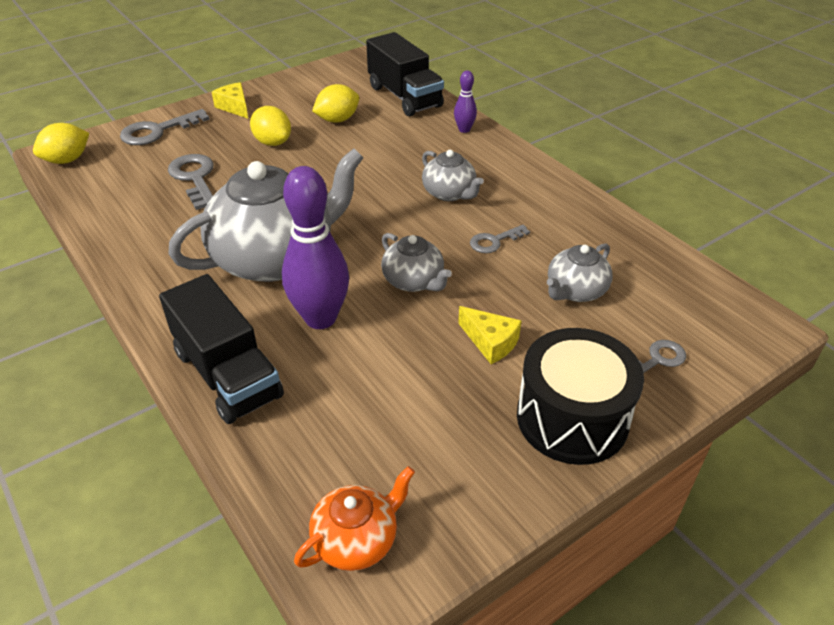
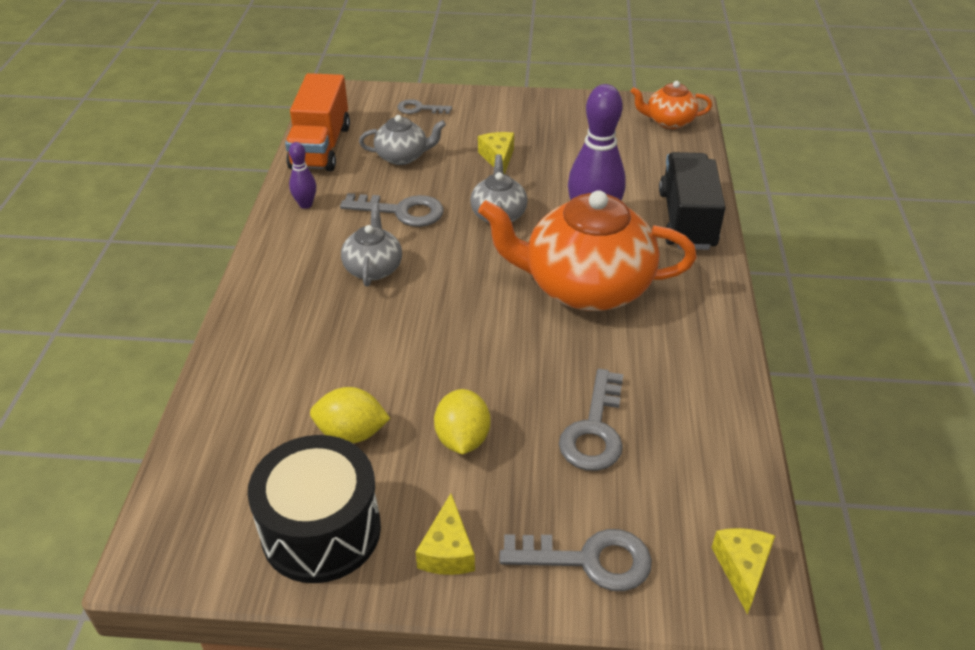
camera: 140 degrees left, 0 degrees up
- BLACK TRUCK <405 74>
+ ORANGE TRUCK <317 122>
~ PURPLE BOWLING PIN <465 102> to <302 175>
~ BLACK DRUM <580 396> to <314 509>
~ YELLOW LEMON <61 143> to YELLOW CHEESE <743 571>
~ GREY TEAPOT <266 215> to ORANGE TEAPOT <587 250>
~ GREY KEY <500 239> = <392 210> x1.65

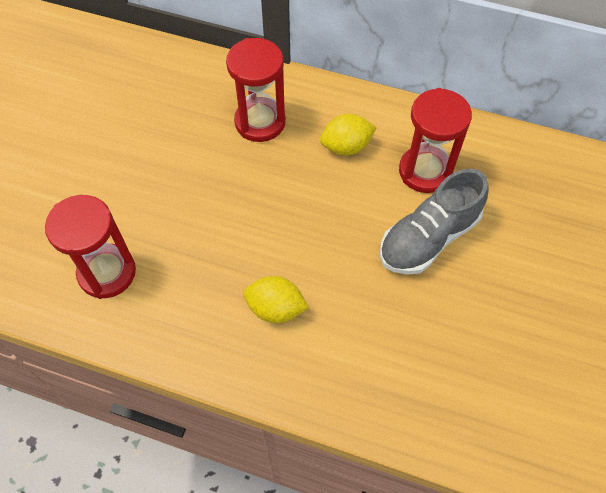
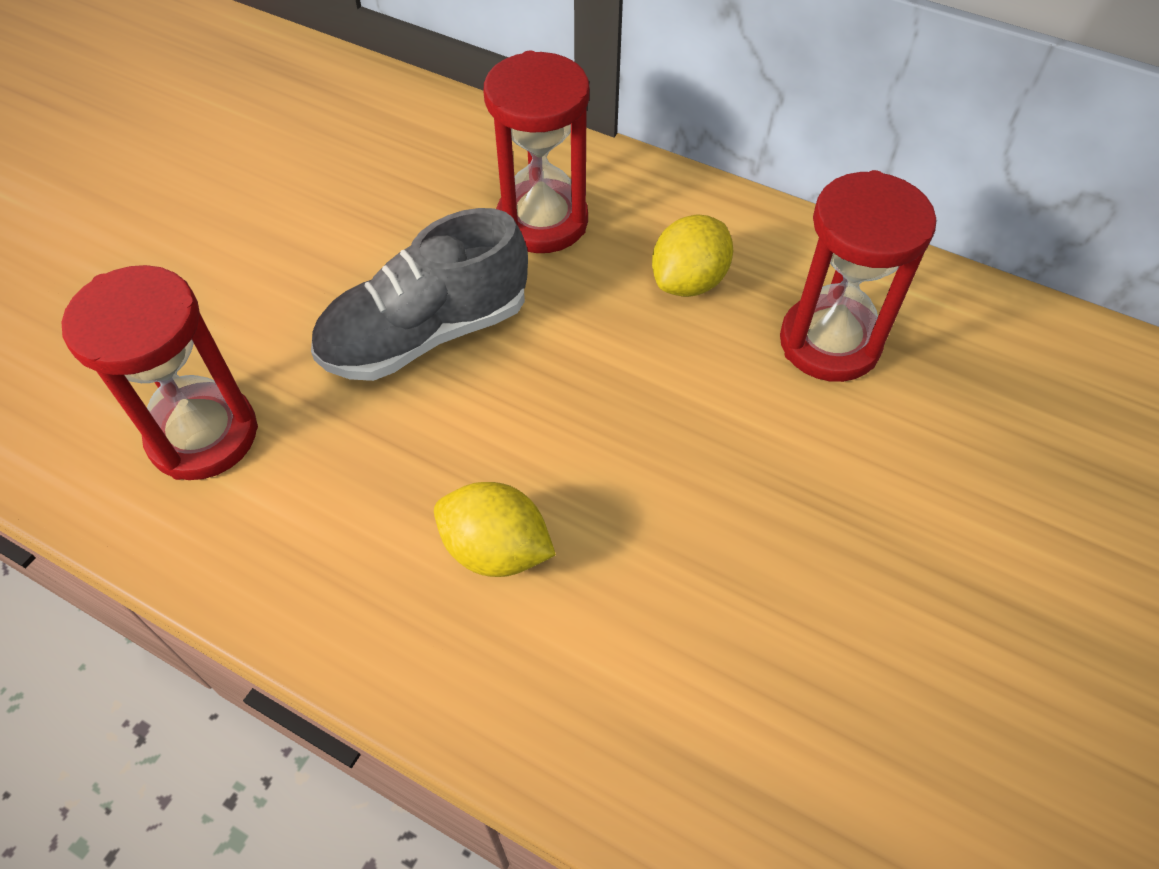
camera: 10 degrees right, 5 degrees down
~ GREY SHOE <434 222> to <419 294>
~ YELLOW LEMON <348 134> = <692 255> 45 degrees counterclockwise

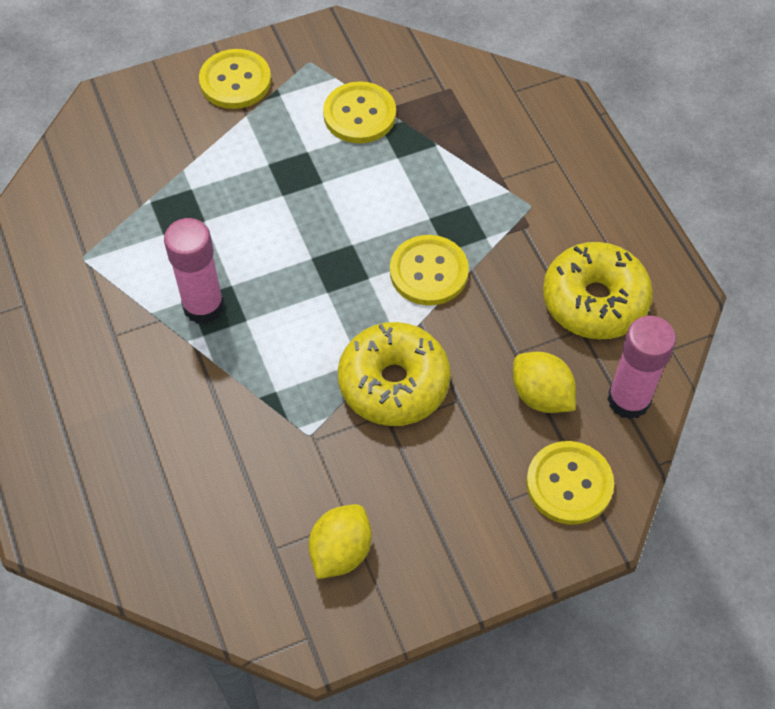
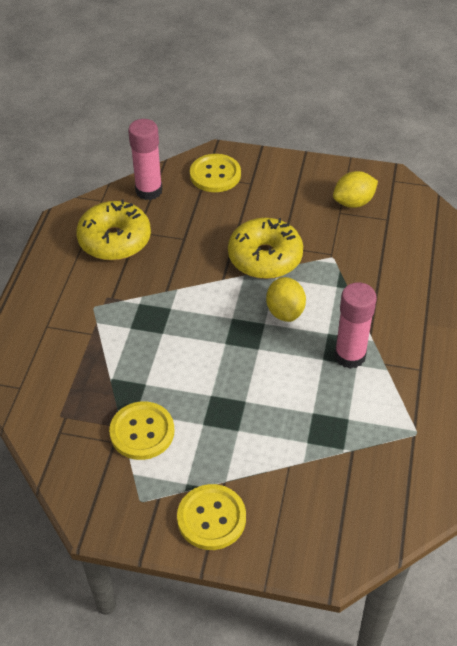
camera: 145 degrees left, 10 degrees down
- YELLOW BUTTON <429 270>
~ YELLOW LEMON <544 382> to <286 299>

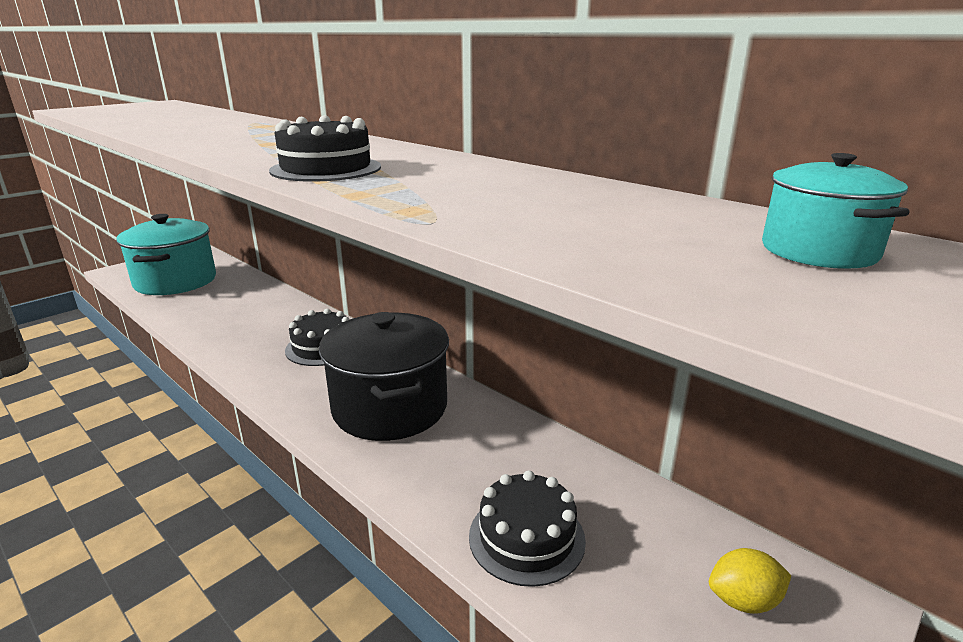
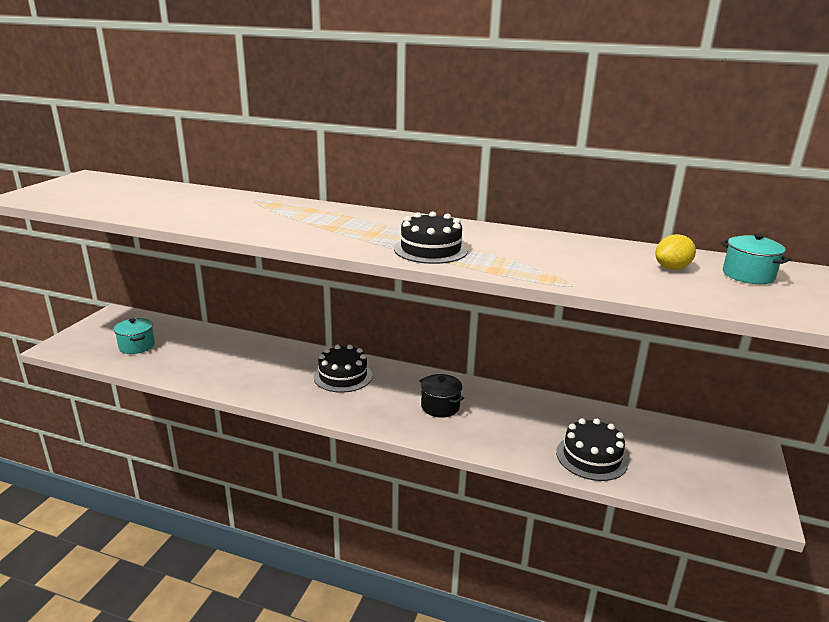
camera: 25 degrees left, 0 degrees up
~ YELLOW LEMON <750 581> to <675 252>
~ TURQUOISE POT <166 254> = <134 336> x0.46
~ BLACK POT <384 376> = <441 396> x0.46

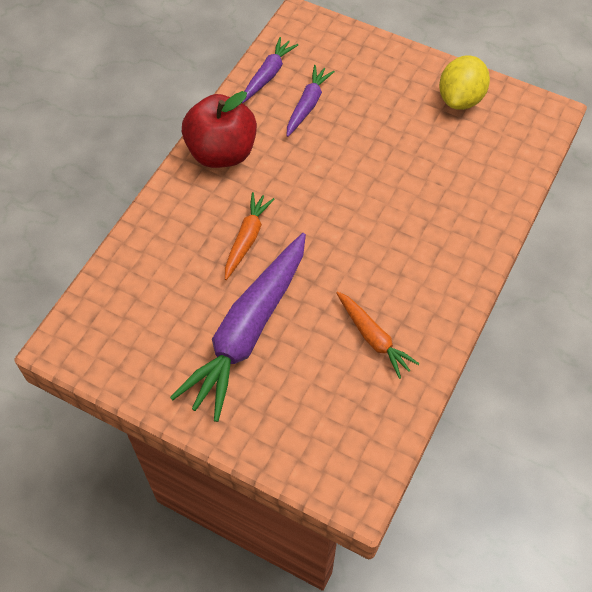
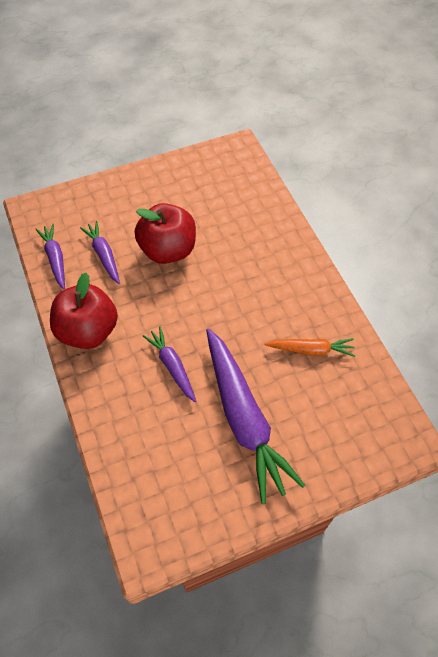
camera: 50 degrees left, 0 degrees up
- YELLOW LEMON <464 82>
+ RED APPLE <165 233>
~ ORANGE CARROT <250 236> to PURPLE CARROT <169 364>

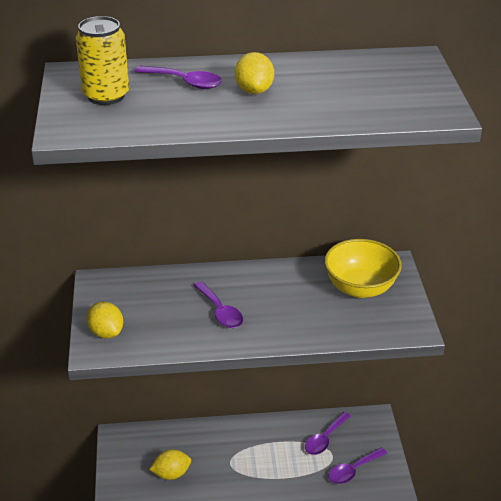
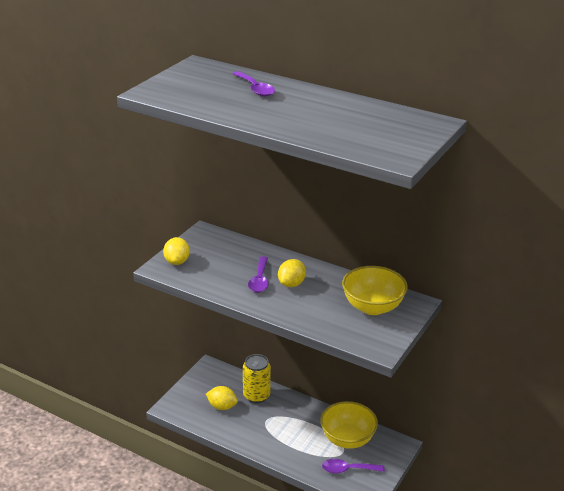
camera: 35 degrees right, 5 degrees down
~ YELLOW CAN <102 60> to <257 378>
~ YELLOW LEMON <254 73> to <292 273>
~ PURPLE SPOON <328 433> to YELLOW BOWL <349 425>

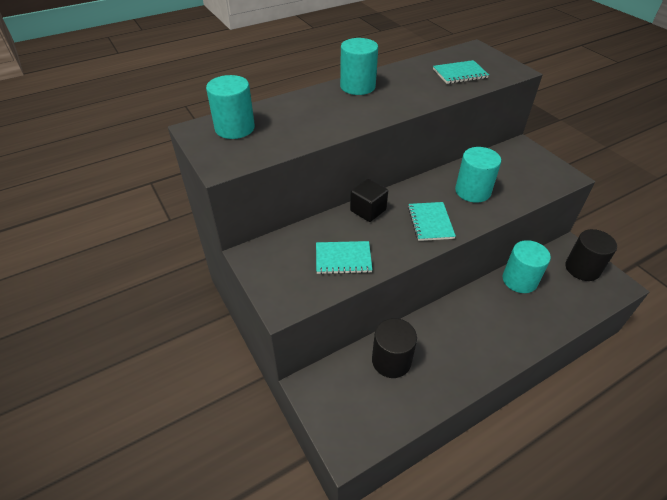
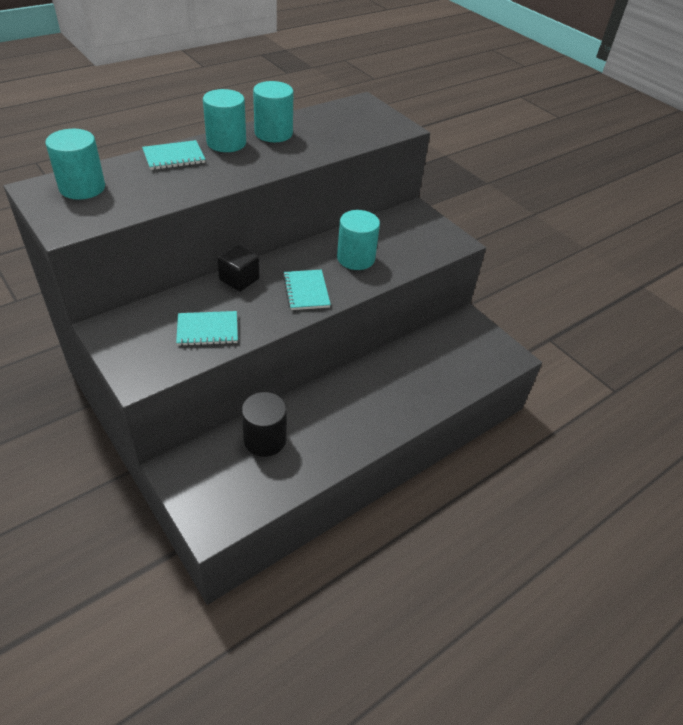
camera: 10 degrees left, 0 degrees up
- BLACK CYLINDER <591 255>
~ TURQUOISE NOTEBOOK <461 72> to <173 155>
~ TURQUOISE CYLINDER <527 266> to <273 111>

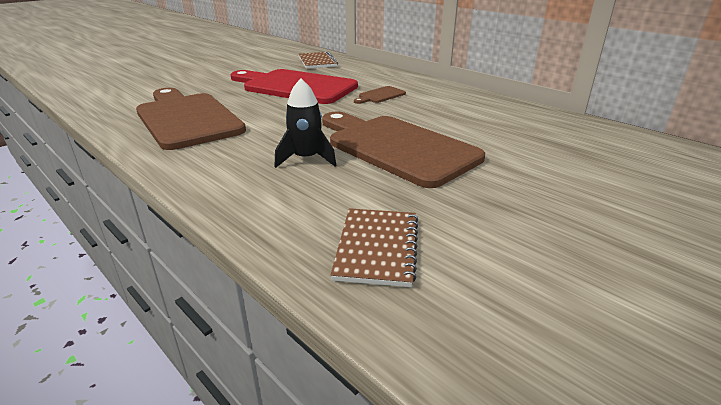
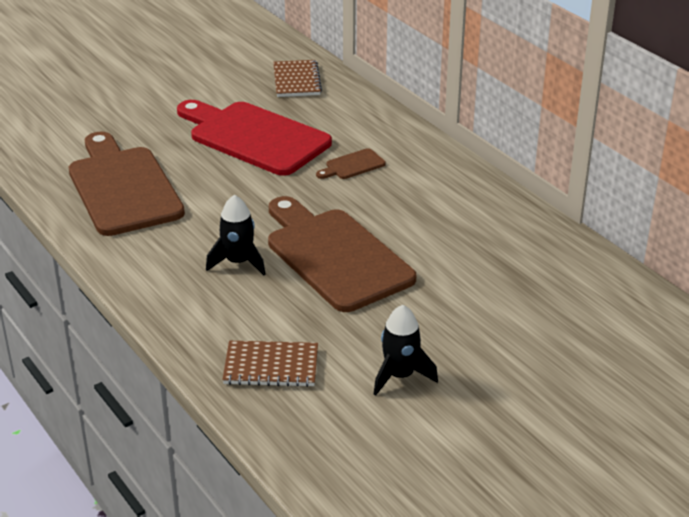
camera: 10 degrees right, 5 degrees up
+ BLACK ROCKET <406 350>
~ BROWN NOTEBOOK <374 247> = <270 364> 75 degrees clockwise

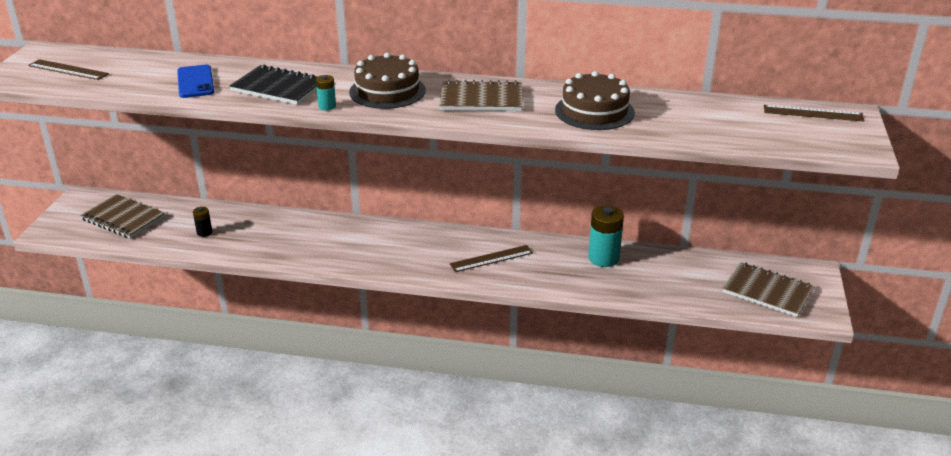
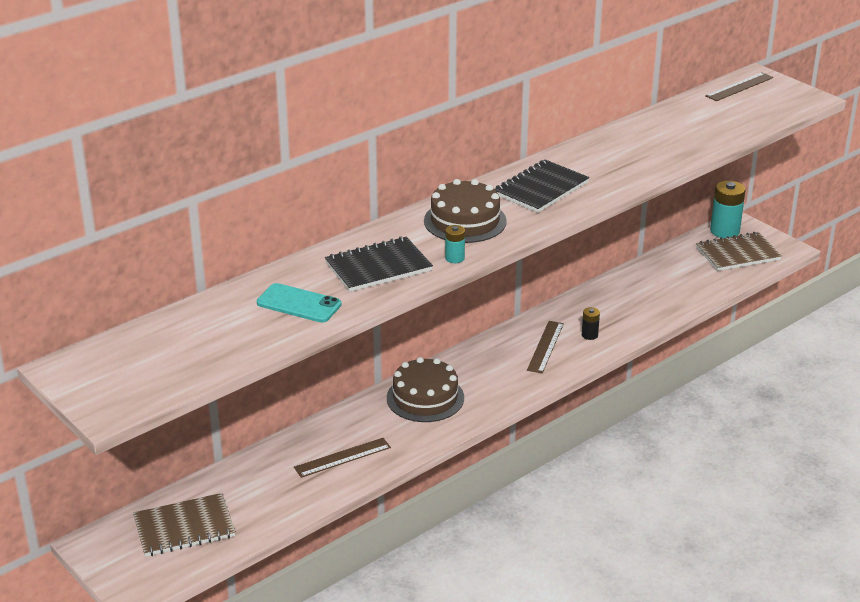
camera: 50 degrees left, 0 degrees up
~ BROWN RULER <68 69> to <342 458>
~ BLACK BATTERY <202 222> to <591 323>
~ BROWN CAKE <595 100> to <425 389>
~ TURQUOISE BATTERY <606 236> to <728 209>
~ BLUE PHONE <195 81> to TURQUOISE PHONE <299 303>
~ BROWN NOTEBOOK <481 95> to BLACK NOTEBOOK <541 186>

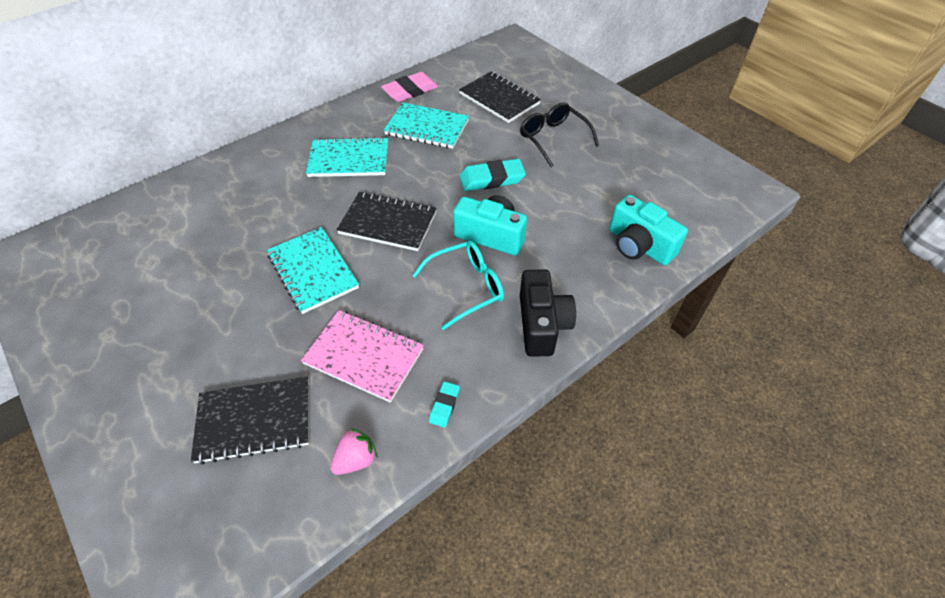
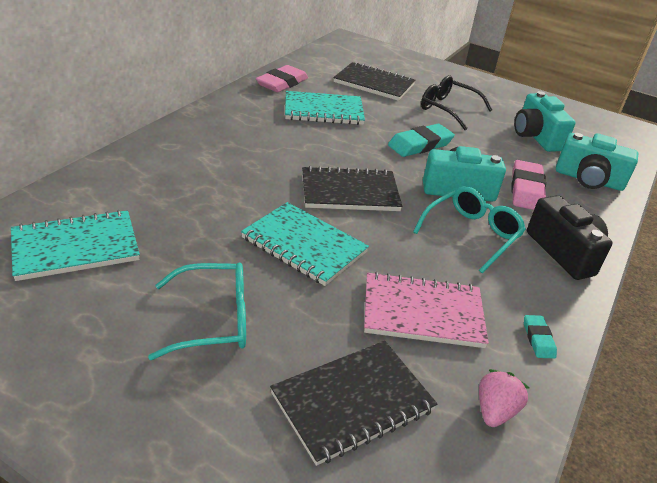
camera: 25 degrees left, 15 degrees down
+ TURQUOISE GLASSES <197 311>
+ PINK ERASER <528 185>
+ TURQUOISE CAMERA <545 121>
~ TURQUOISE NOTEBOOK <347 157> to <75 245>

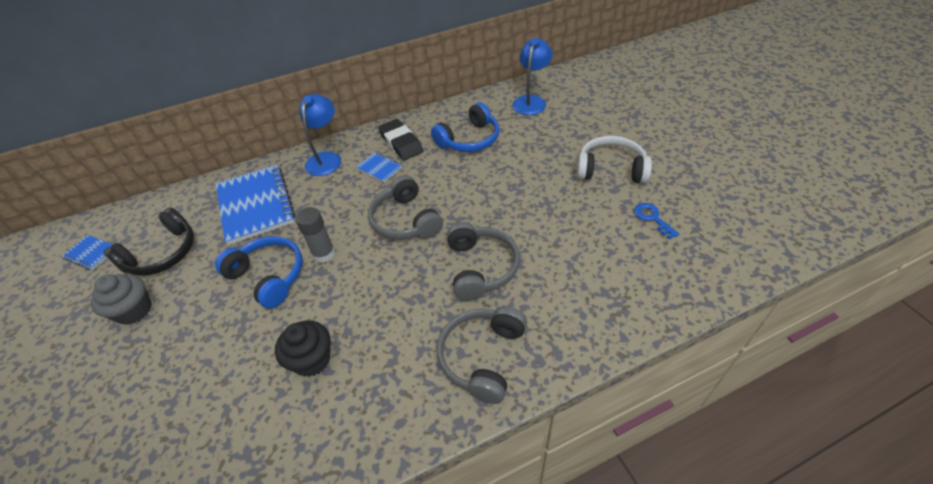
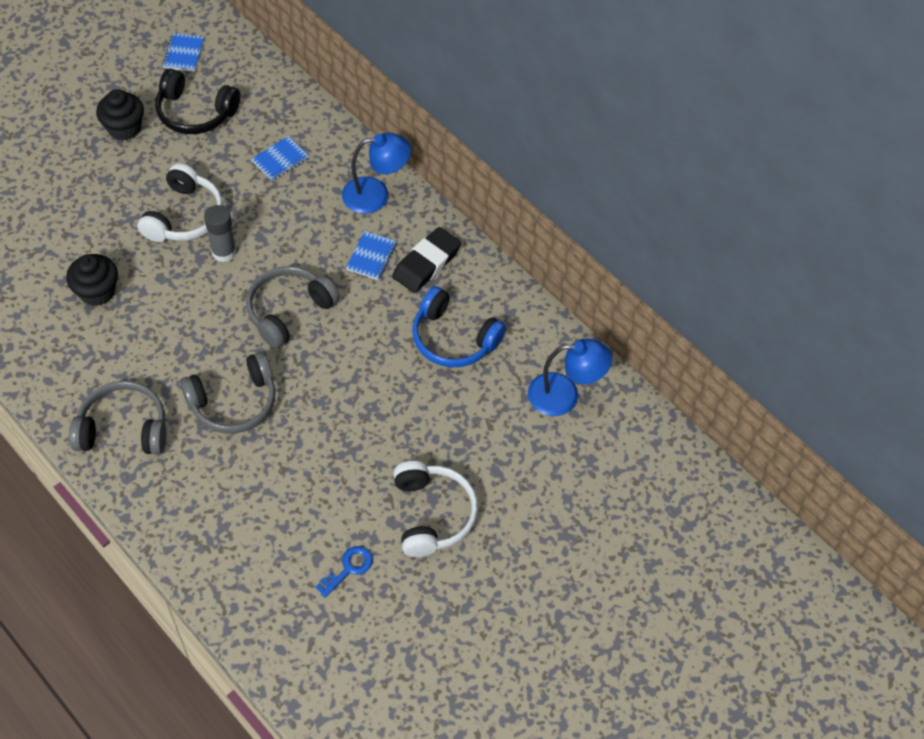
camera: 65 degrees right, 10 degrees up
~ GREY CUPCAKE <121 299> to BLACK CUPCAKE <120 115>
~ BLUE HEADPHONES <259 272> to WHITE HEADPHONES <180 202>
~ BLUE NOTEBOOK <256 205> = <280 158> x0.45

